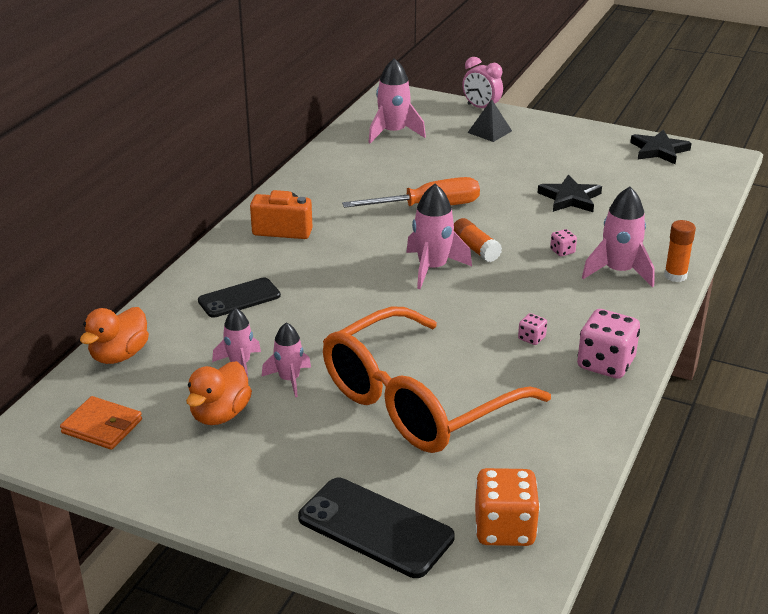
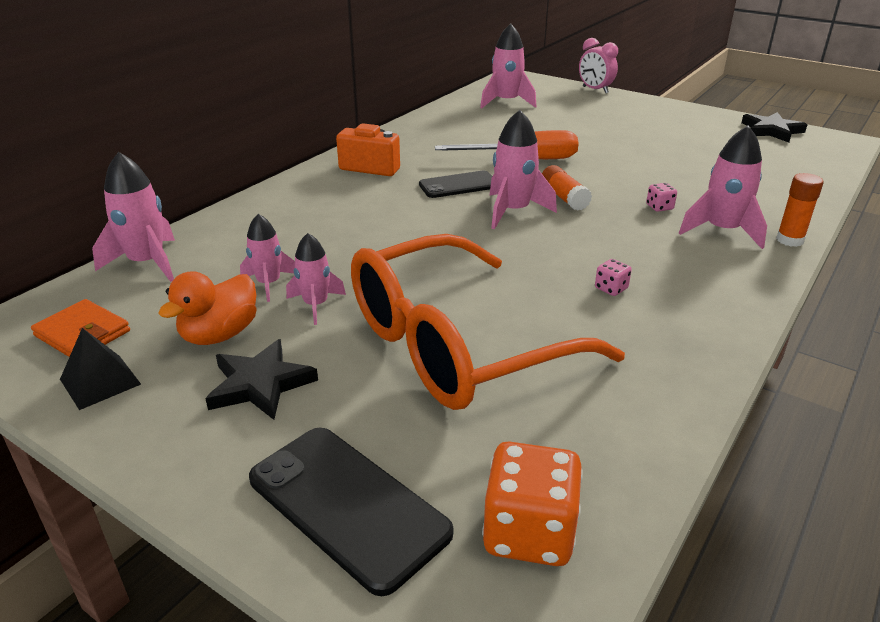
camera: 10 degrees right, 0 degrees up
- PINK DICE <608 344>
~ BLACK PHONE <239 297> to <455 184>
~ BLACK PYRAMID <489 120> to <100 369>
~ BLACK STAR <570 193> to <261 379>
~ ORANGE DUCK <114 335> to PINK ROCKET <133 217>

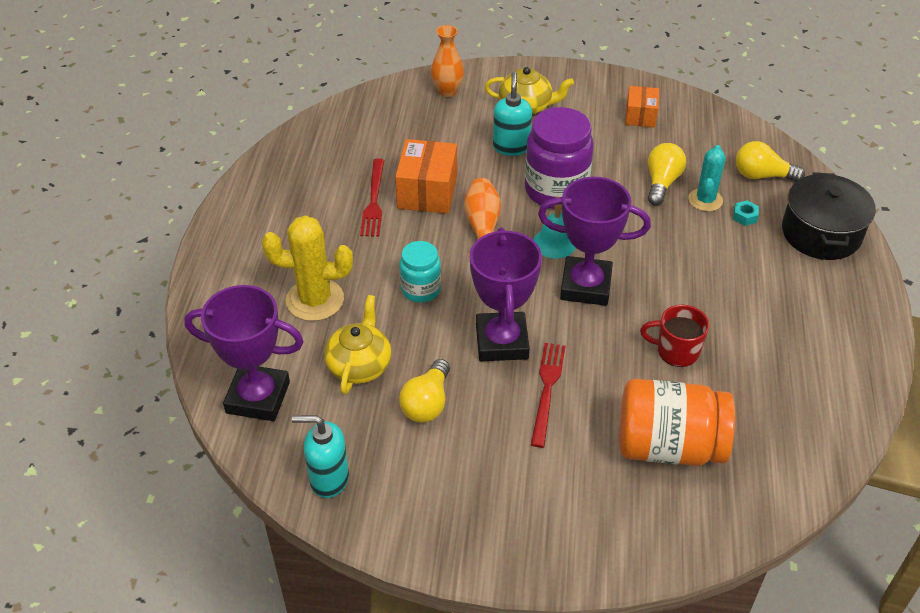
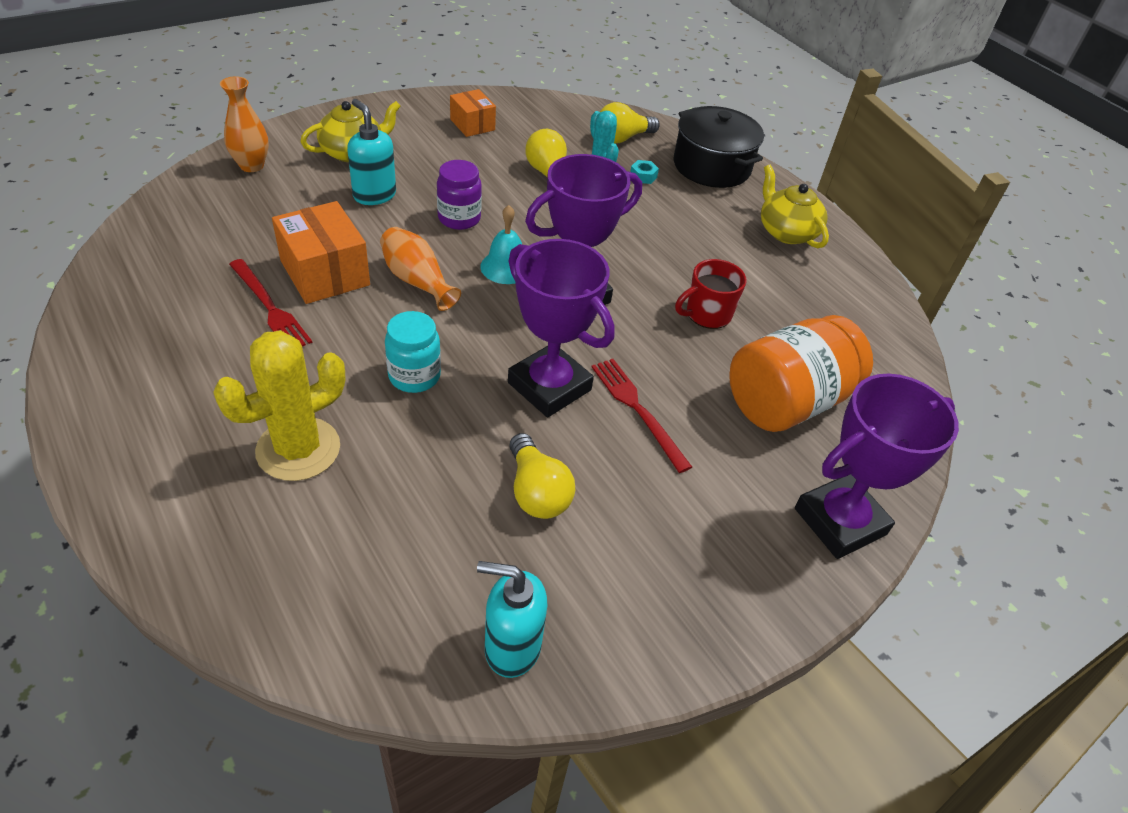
camera: 45 degrees left, 0 degrees up
~ PURPLE TROPHY <244 353> to <877 466>
~ YELLOW TEAPOT <357 345> to <795 206>
~ TURQUOISE SOAP DISPENSER <320 456> = <512 619> 45 degrees clockwise
~ PURPLE JAR <559 158> = <459 195> x0.58

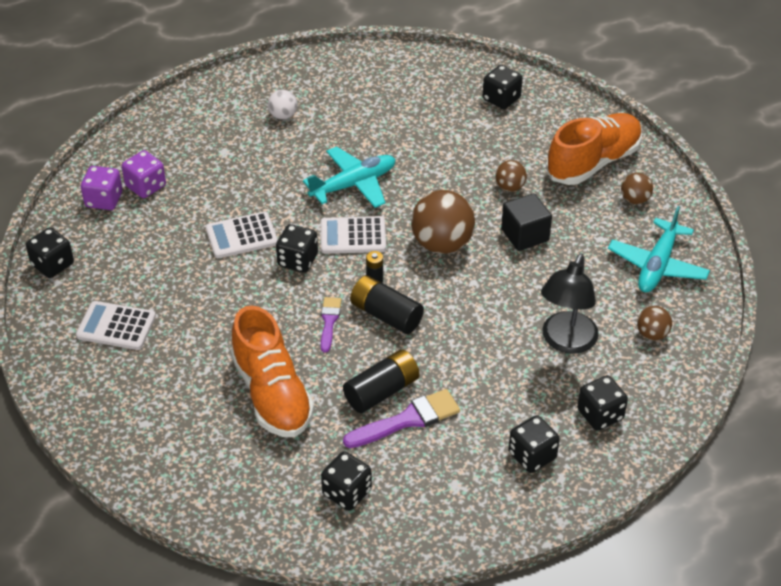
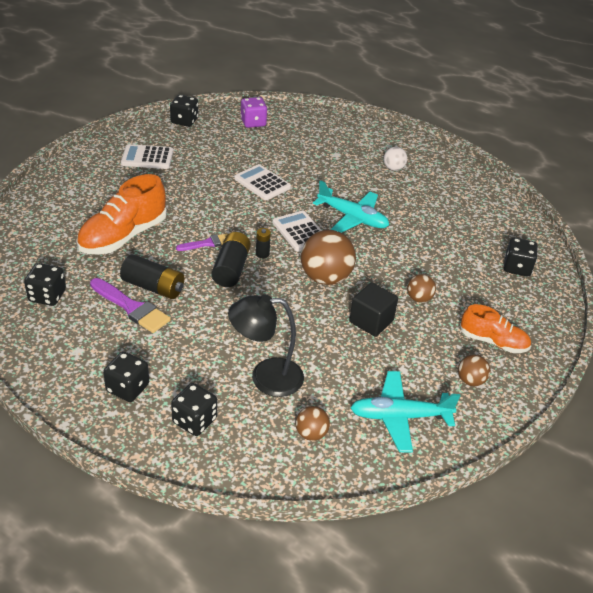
camera: 60 degrees right, 5 degrees down
- PURPLE DICE <144 174>
- BLACK DICE <297 248>
~ WHITE CALCULATOR <116 325> = <147 156> 75 degrees counterclockwise
~ ORANGE SHOE <594 149> = <495 328> x0.61

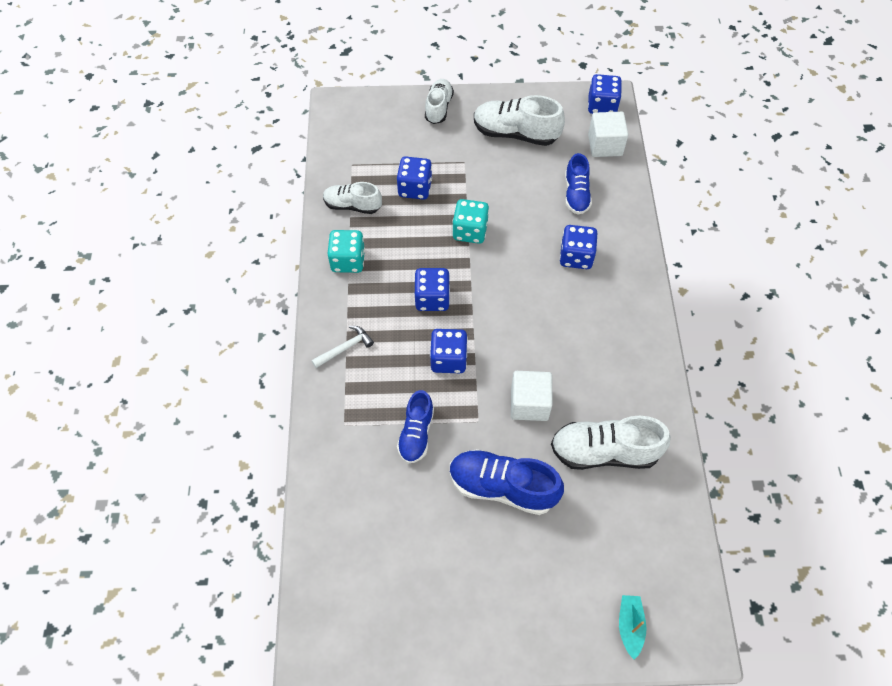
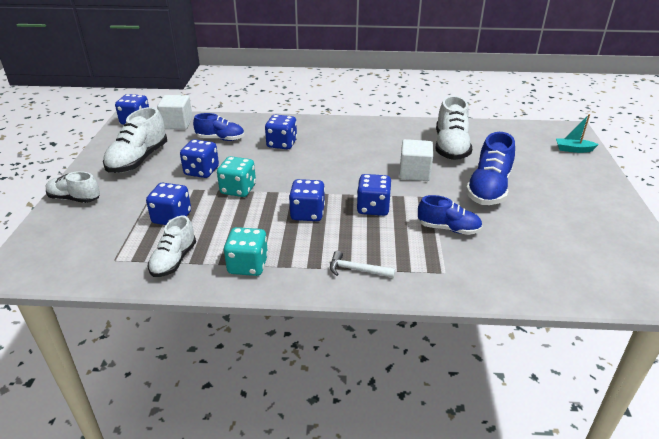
camera: 85 degrees left, 25 degrees down
+ BLUE DICE <199 158>
~ WHITE HAMMER <343 347> = <362 264> 45 degrees counterclockwise

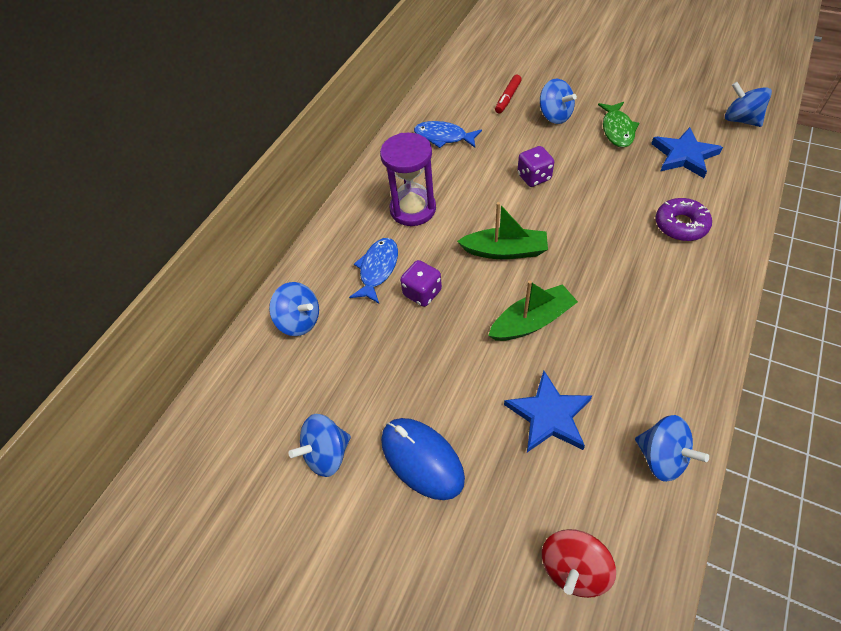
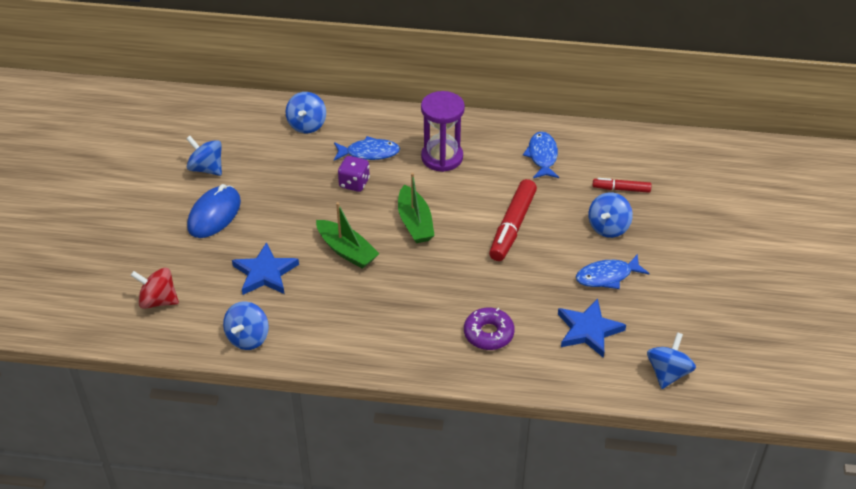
camera: 65 degrees right, 10 degrees down
~ PURPLE DICE <535 166> to RED MARKER <513 220>
~ GREEN FISH <618 125> to BLUE FISH <613 271>

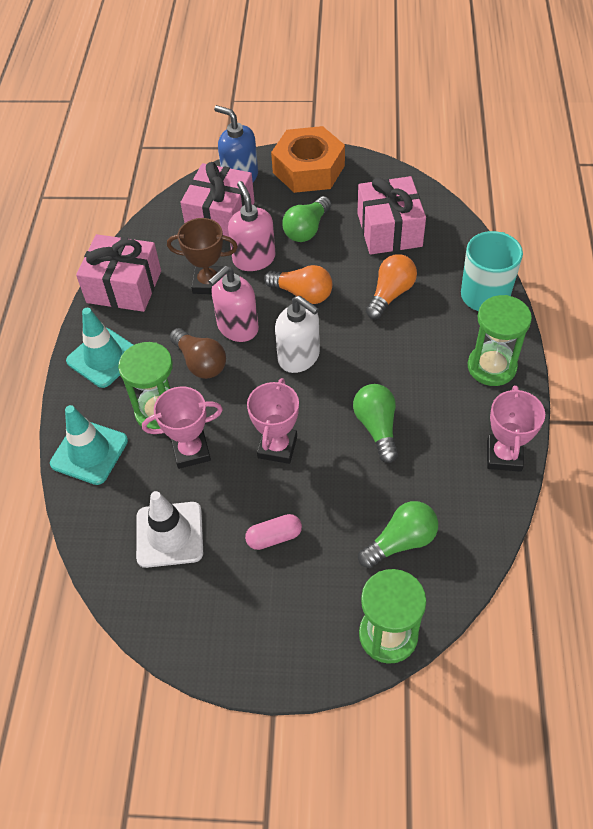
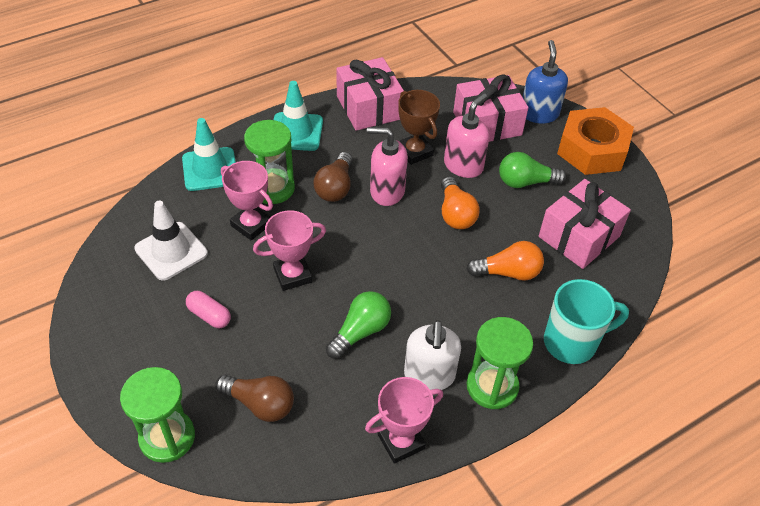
camera: 50 degrees right, 5 degrees down
~ WHITE SOAP DISPENSER <297 334> to <432 355>
~ GREEN LIGHT BULB <398 534> to BROWN LIGHT BULB <254 398>

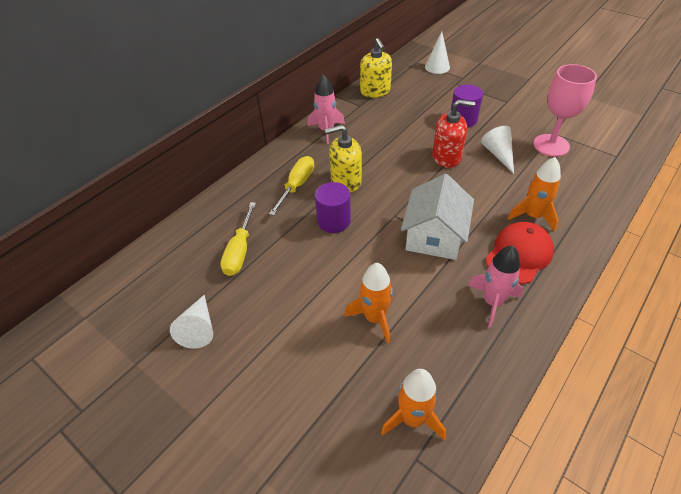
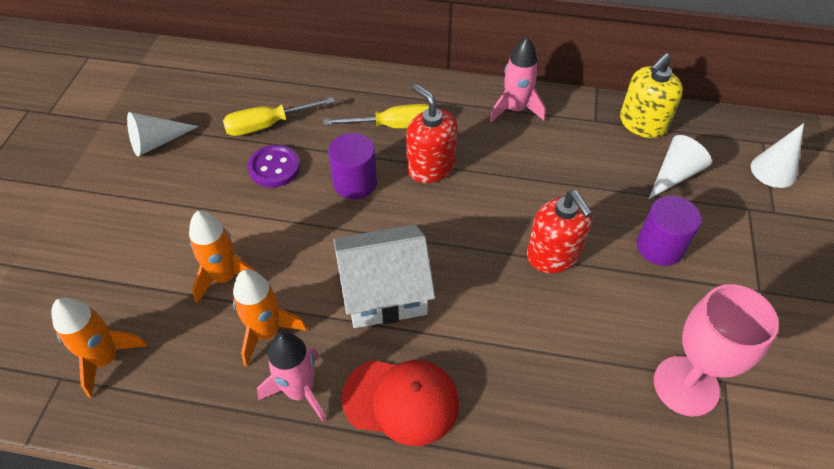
camera: 60 degrees right, 5 degrees up
+ PURPLE BUTTON <274 166>
~ WHITE CONE <497 150> to <680 167>
~ ORANGE ROCKET <534 194> to <270 317>
~ YELLOW SOAP DISPENSER <343 159> to RED SOAP DISPENSER <432 133>

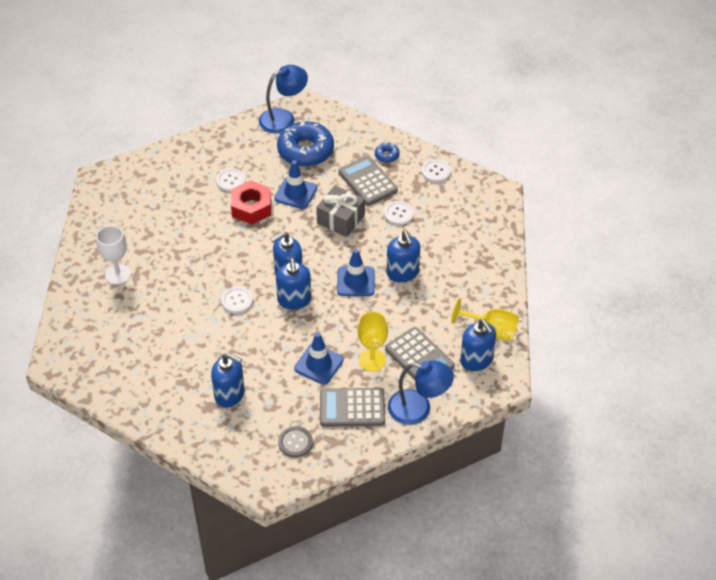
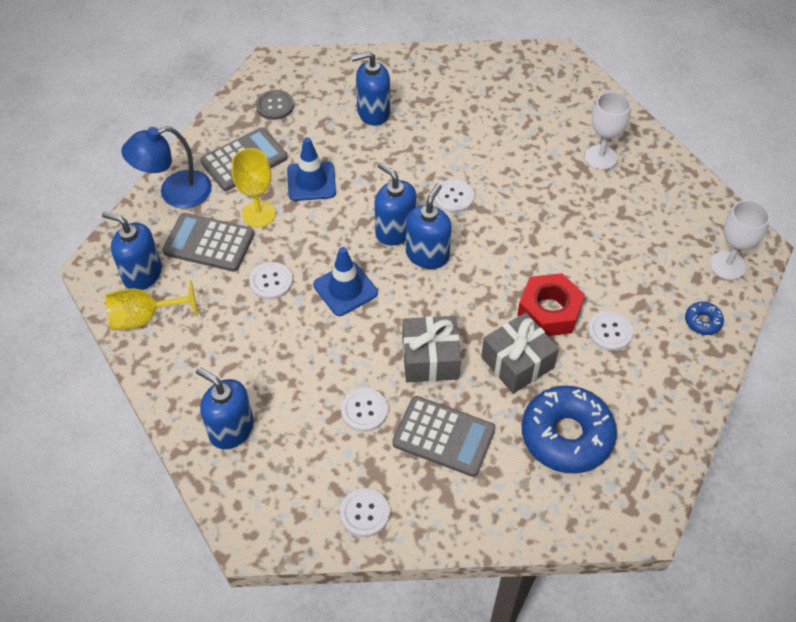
camera: 145 degrees right, 5 degrees up
- BLUE LAMP <283 99>
+ WHITE BUTTON <271 281>
+ WHITE GOBLET <740 240>
~ BLUE DONUT <387 152> to <704 318>
~ BLUE SOAP DISPENSER <403 256> to <225 408>
~ BLUE TRAFFIC CONE <295 184> to GREY GIFT <520 353>

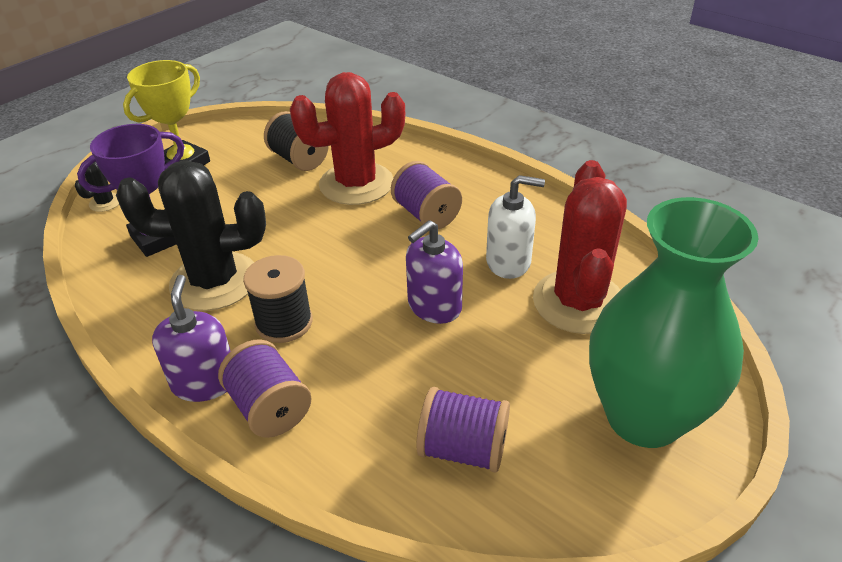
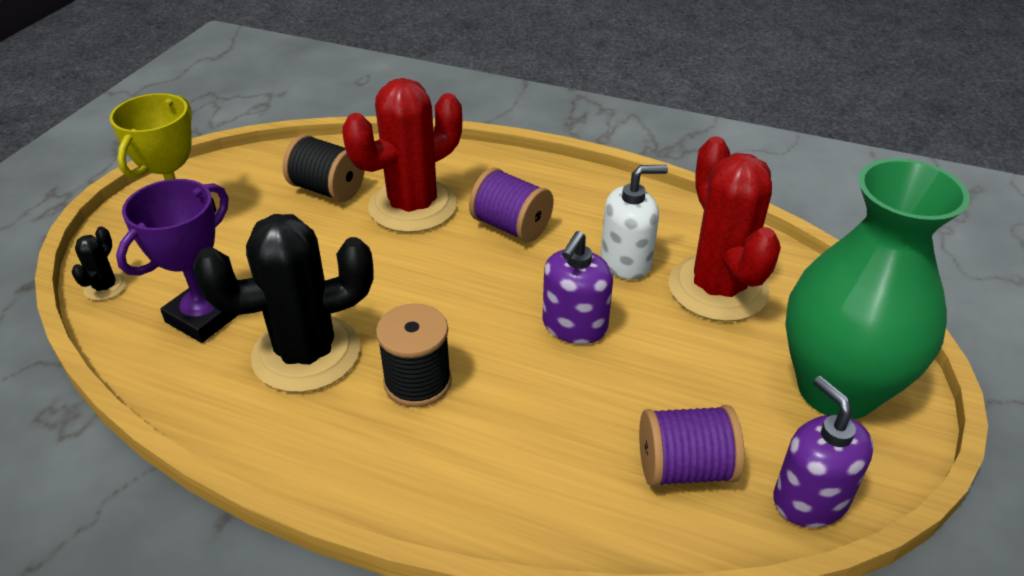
camera: 20 degrees left, 0 degrees up
- PURPLE SPOOL <265 388>
~ PURPLE SOAP DISPENSER <191 338> to <823 451>

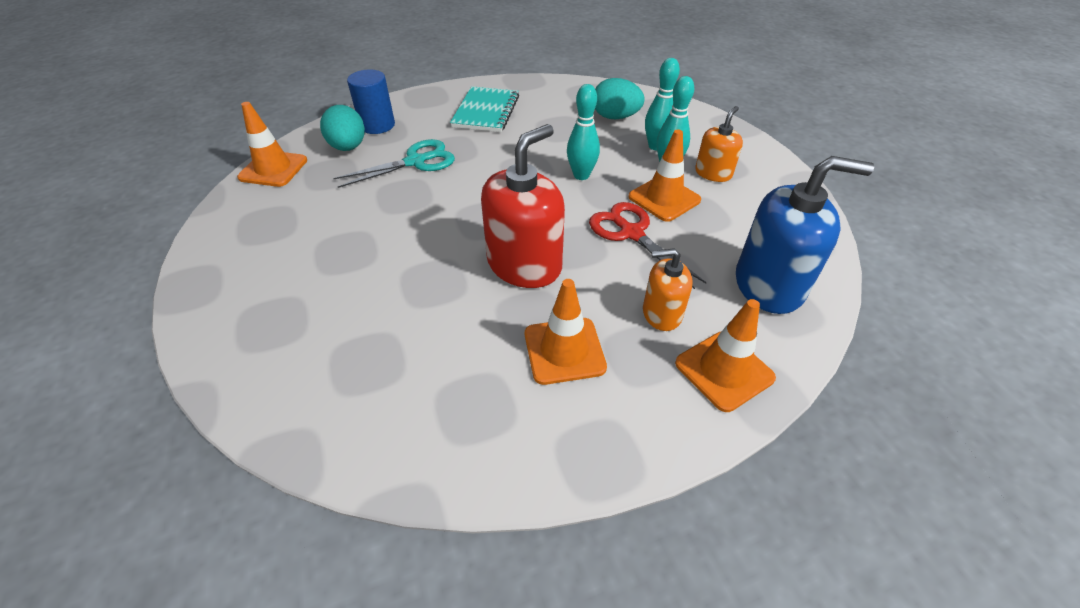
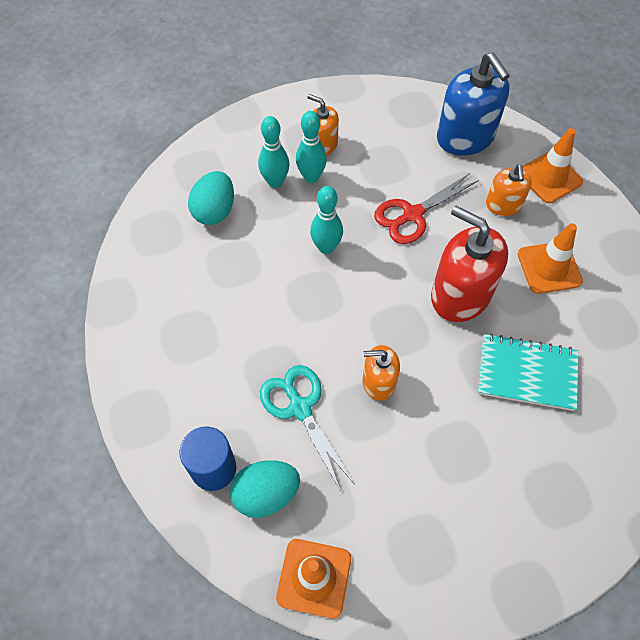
camera: 90 degrees left, 15 degrees up
- ORANGE TRAFFIC CONE <665 175>
+ ORANGE SOAP DISPENSER <381 373>
~ TURQUOISE NOTEBOOK <484 109> to <528 372>
~ BLUE SOAP DISPENSER <805 235> = <473 104> 150 degrees clockwise

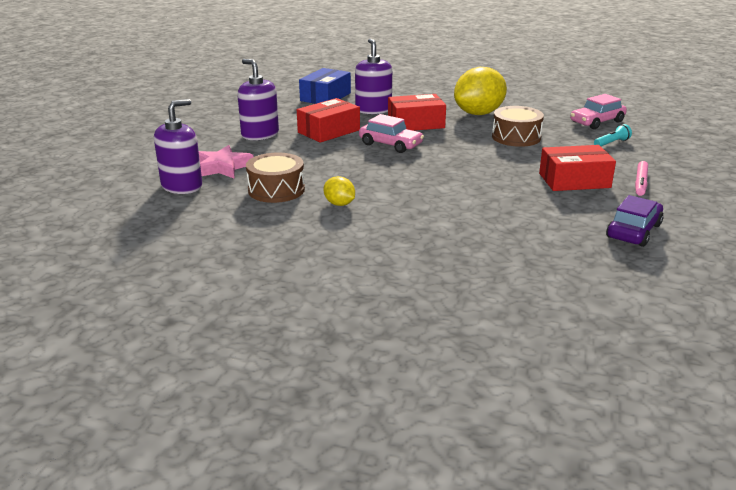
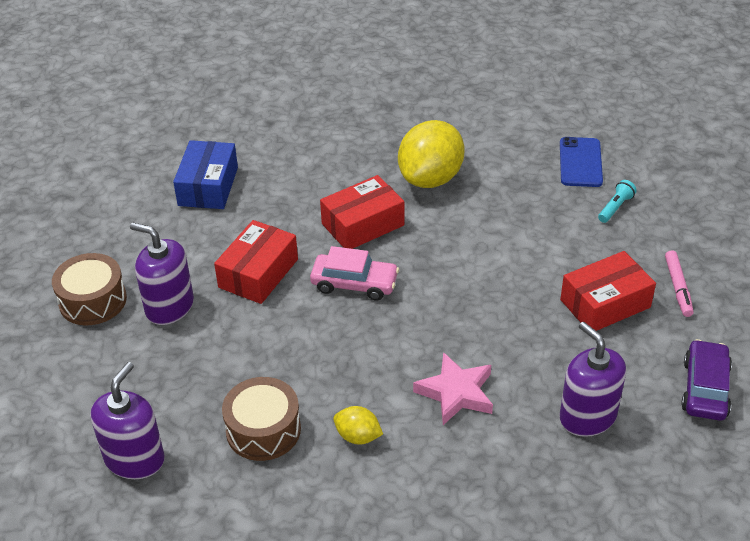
camera: 20 degrees left, 15 degrees up
~ PINK STAR <226 161> to <453 388>
~ PURPLE SOAP DISPENSER <373 76> to <593 379>
~ BROWN DRUM <518 126> to <89 289>
~ PINK CAR <598 111> to BLUE PHONE <581 162>

